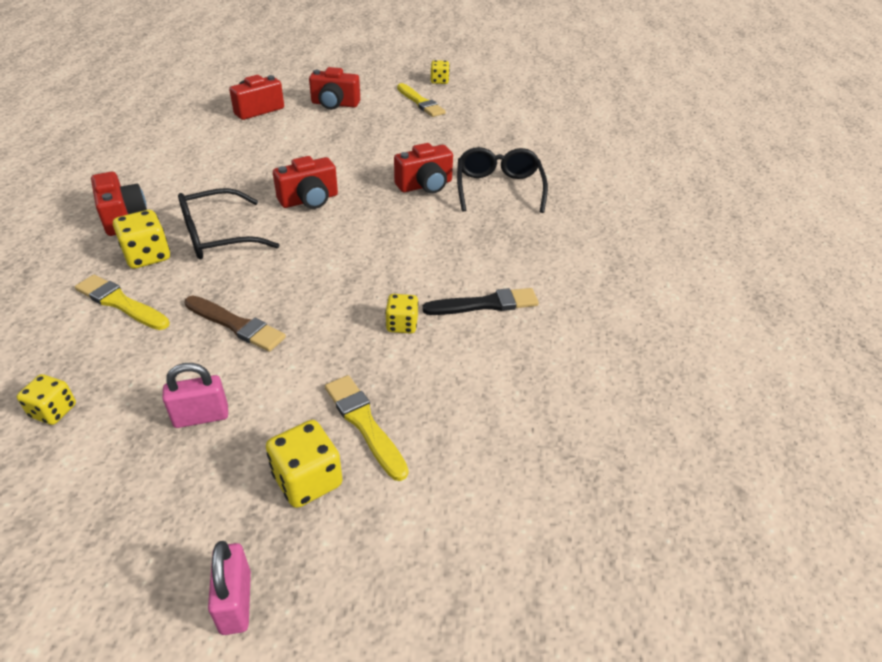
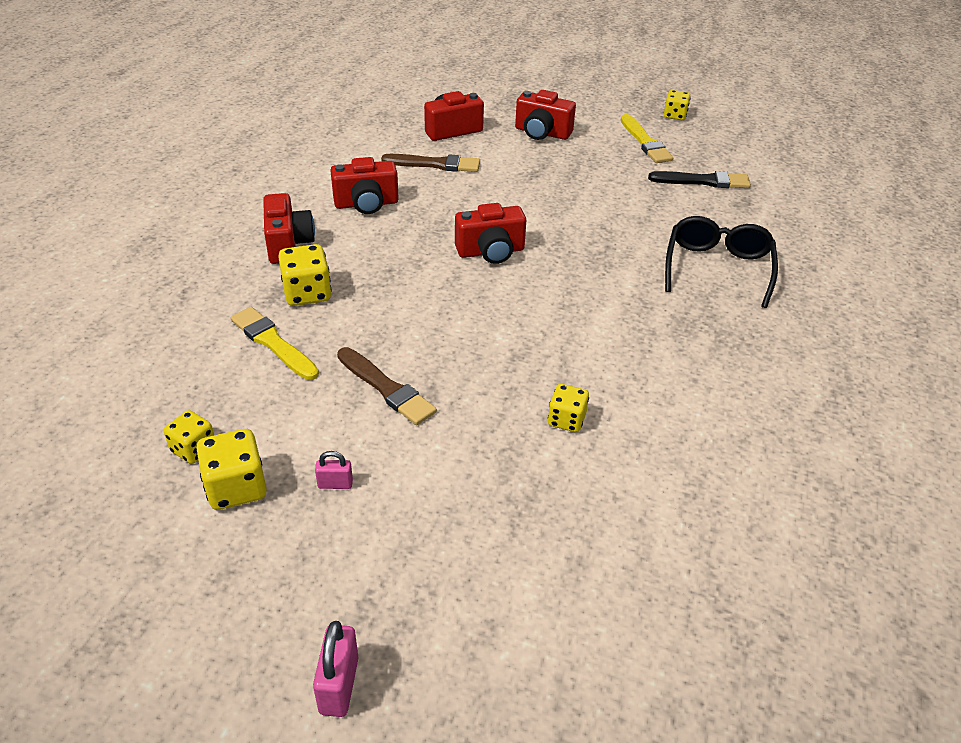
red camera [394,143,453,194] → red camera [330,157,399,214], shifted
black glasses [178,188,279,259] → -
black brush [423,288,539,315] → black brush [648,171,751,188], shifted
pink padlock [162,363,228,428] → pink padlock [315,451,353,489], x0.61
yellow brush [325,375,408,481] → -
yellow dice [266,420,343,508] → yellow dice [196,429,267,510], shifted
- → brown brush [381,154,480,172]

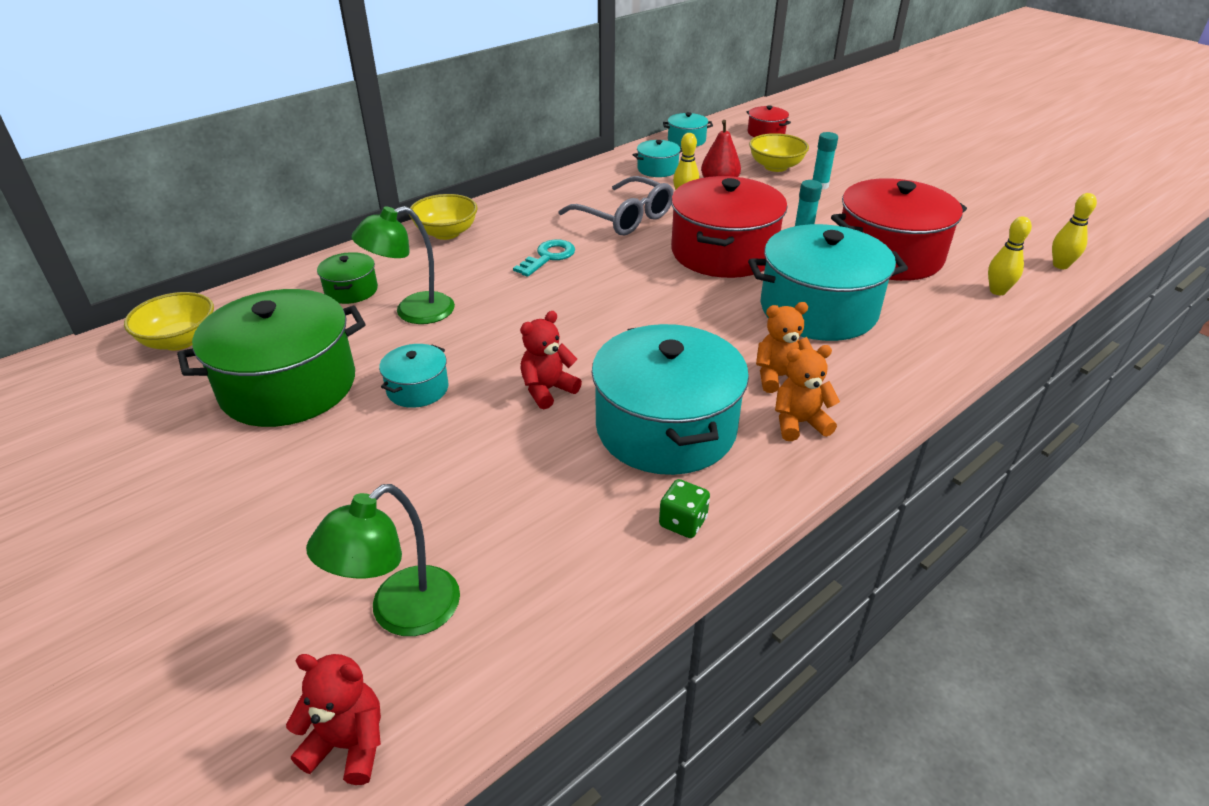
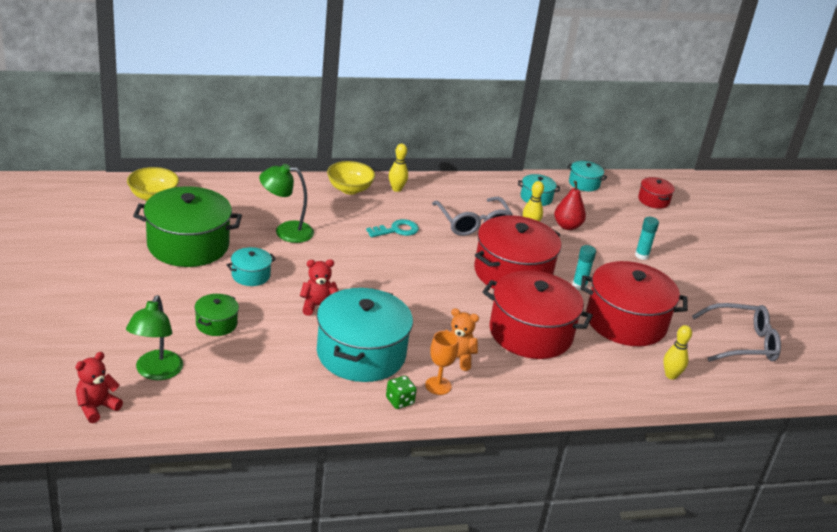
yellow bowl [749,133,809,172] → -
yellow bowling pin [1052,193,1097,269] → yellow bowling pin [389,144,408,192], shifted
turquoise pot [748,224,908,341] → red pot [483,271,593,359]
green pot [317,252,378,304] → green pot [195,294,239,336], shifted
orange teddy bear [775,345,840,441] → orange goblet [425,331,459,395]
green dice [659,479,710,538] → green dice [386,376,417,409], shifted
green lamp [306,484,460,636] → green lamp [126,295,183,380], 60 degrees counterclockwise
red teddy bear [286,654,381,785] → red teddy bear [75,352,123,423], 90 degrees counterclockwise
- → grey glasses [692,303,781,362]

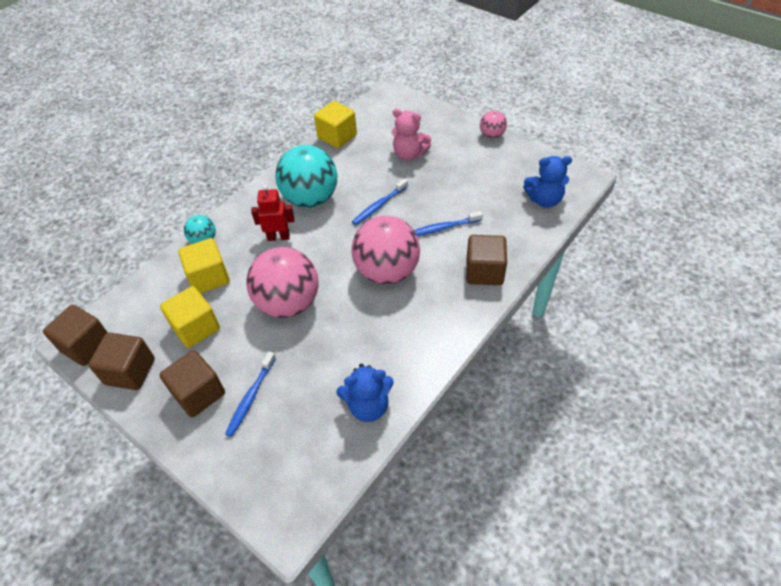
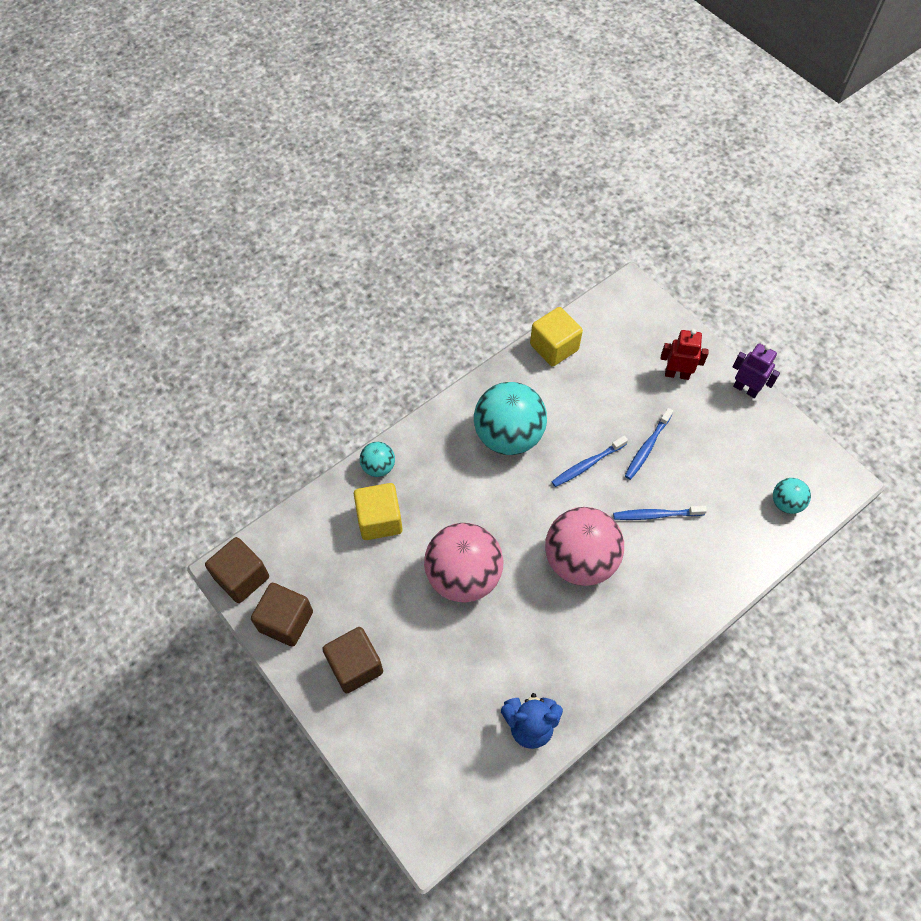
pink teddy bear [392,109,431,161] → -
pink ball [480,110,507,138] → purple robot [733,343,780,398]
blue teddy bear [523,156,572,208] → turquoise ball [773,478,811,514]
red robot [251,185,295,241] → red robot [661,329,709,380], shifted
brown cube [466,235,507,285] → -
yellow cube [160,286,220,348] → -
blue toothbrush [225,352,276,437] → blue toothbrush [625,408,673,480], shifted

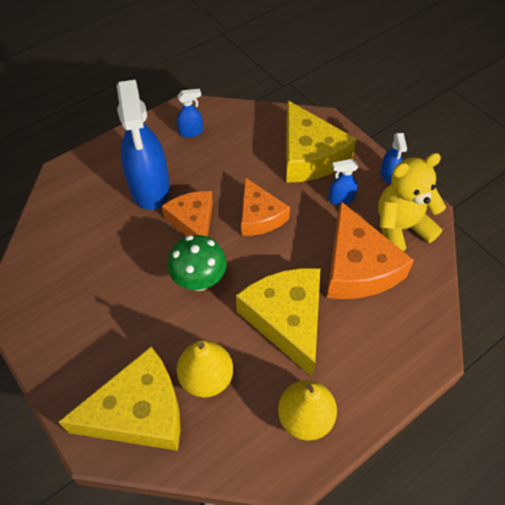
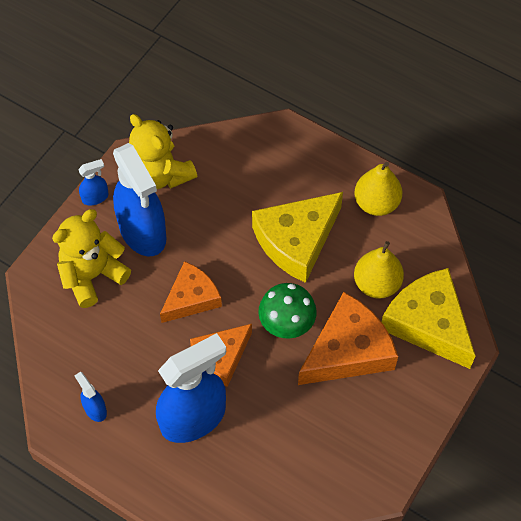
yellow cheese [286,101,357,183] → yellow teddy bear [52,209,131,308]
blue spray bottle [328,159,358,205] → blue spray bottle [113,143,167,256], x2.31
orange cheese [327,202,414,299] → orange cheese [298,292,398,385], shifted

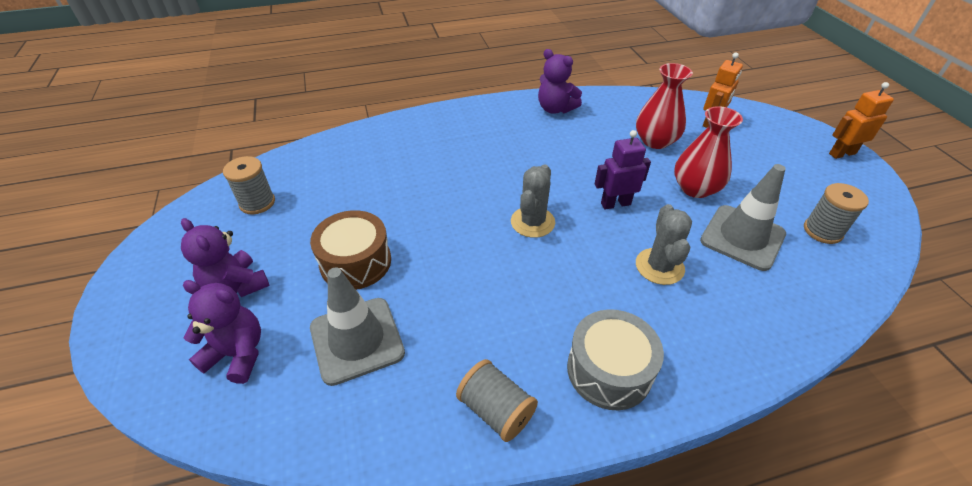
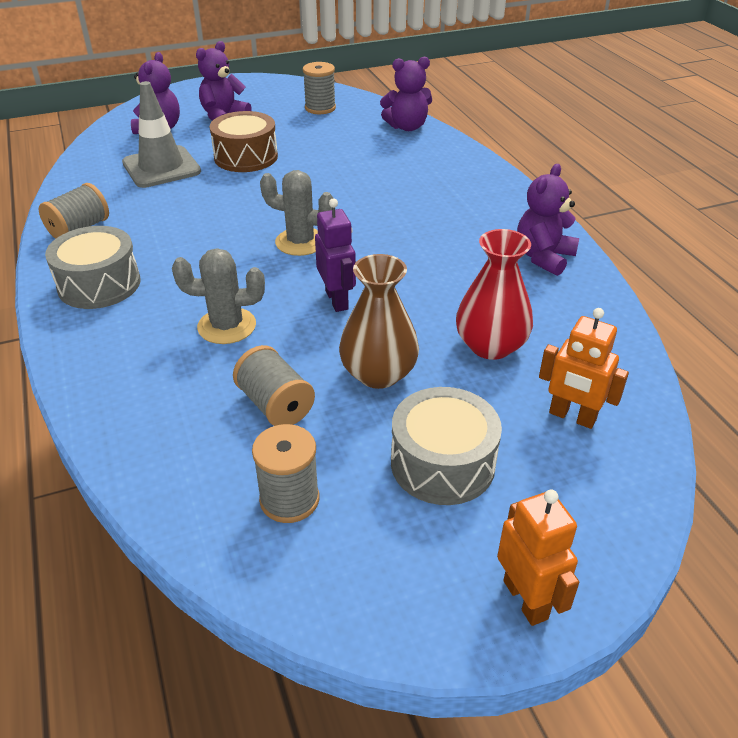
red vase [674,106,743,198] → brown vase [339,254,419,389]
grey traffic cone [700,164,786,271] → grey spool [233,345,315,426]
- → purple teddy bear [380,57,432,131]
- → grey drum [391,387,502,505]

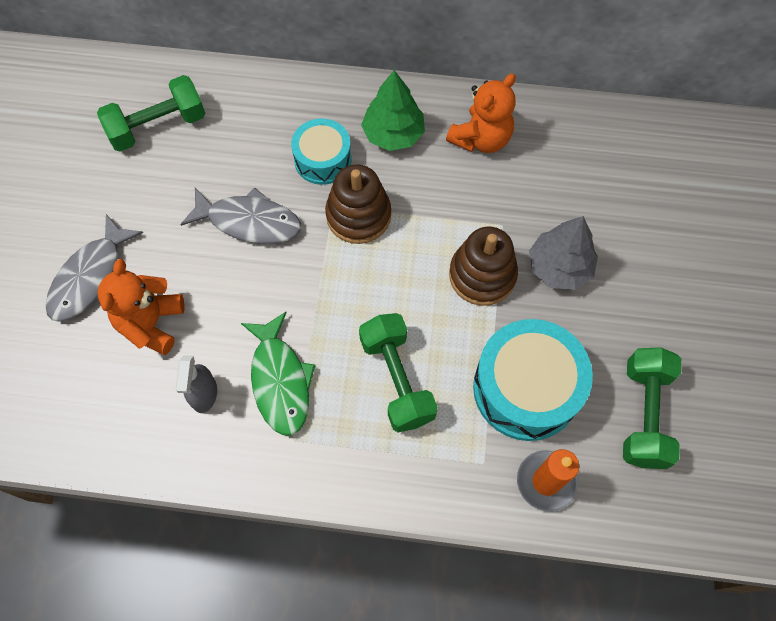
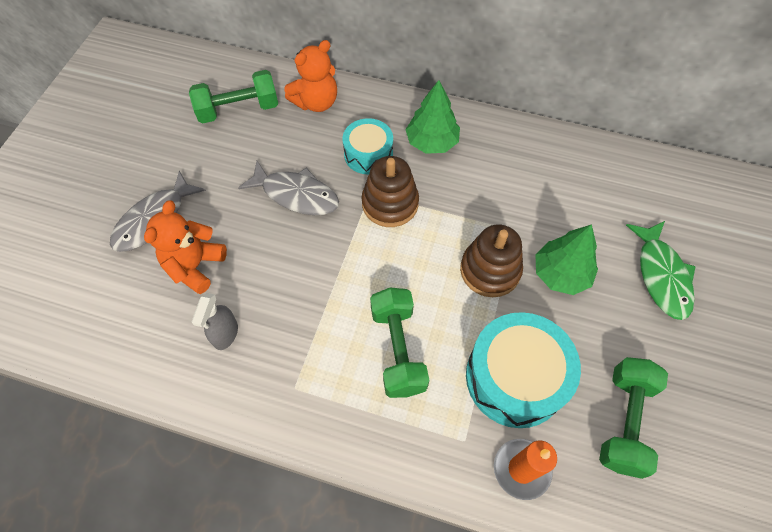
orange teddy bear [446,73,516,153] → orange teddy bear [284,40,337,112], shifted
grey tree [529,216,598,290] → green tree [535,224,598,295]
green fish [241,312,315,436] → green fish [626,221,696,320], shifted

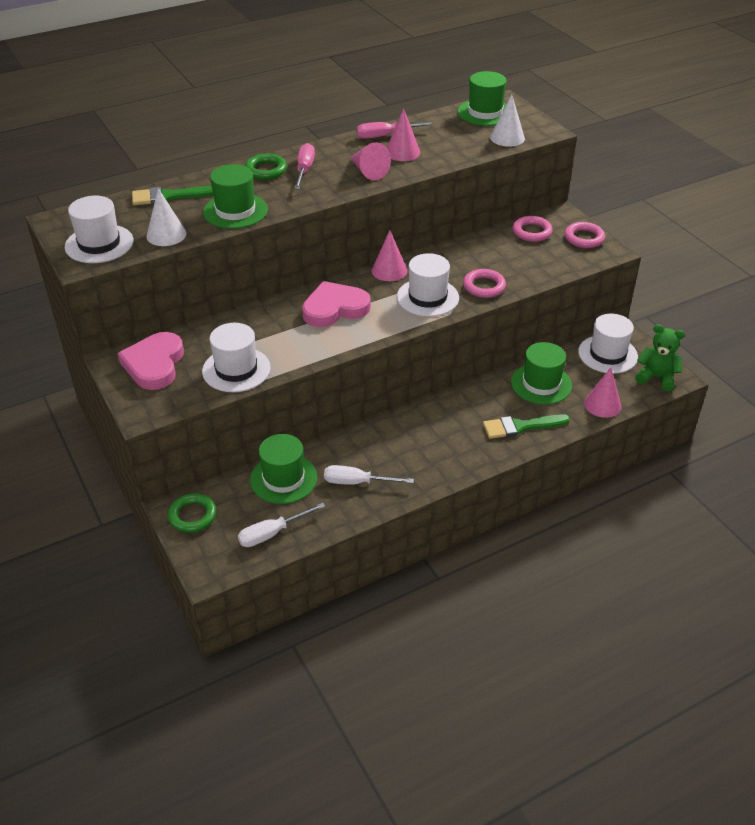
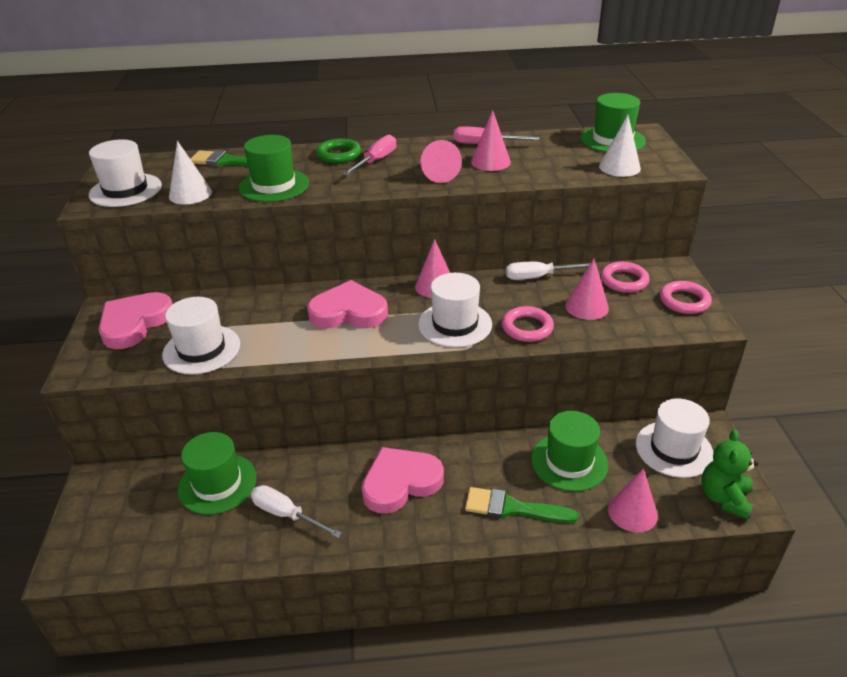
green teddy bear [635,324,685,391] → green teddy bear [701,429,758,520], 120 degrees counterclockwise
green ring [168,493,217,533] → -
white screwdriver [238,503,325,547] → white screwdriver [506,262,590,280], shifted
- → pink cone [565,259,609,320]
- → pink heart [362,447,444,514]

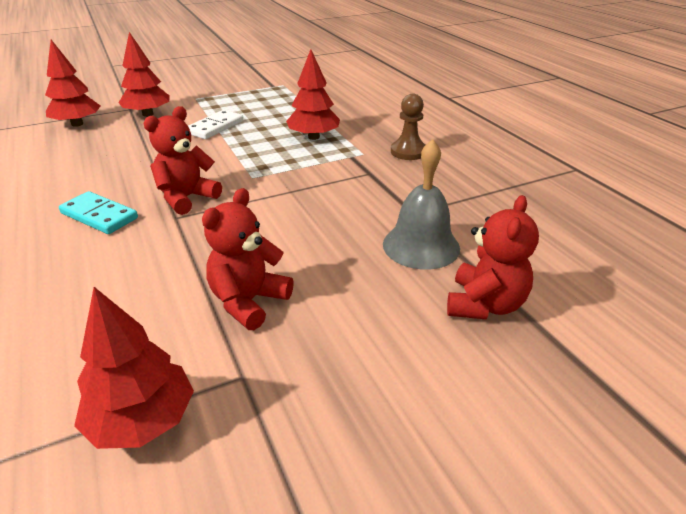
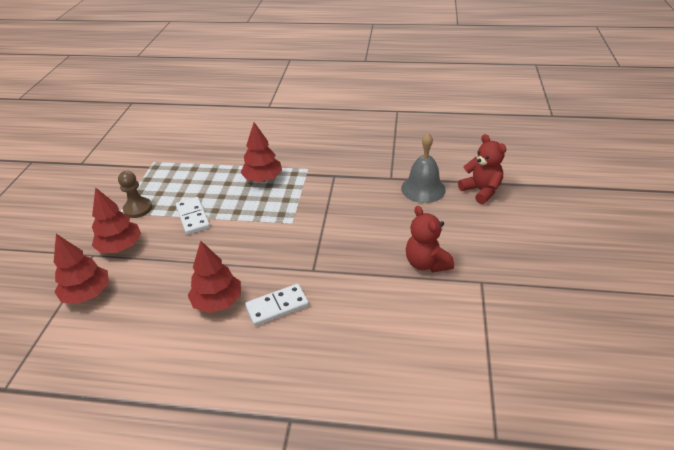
brown pawn [391,94,425,160] → brown pawn [118,171,152,218], shifted
red teddy bear [143,106,222,215] → -
turquoise domino [59,191,138,234] → white domino [245,284,309,326]
red tree [74,287,194,449] → red tree [188,241,241,313], shifted

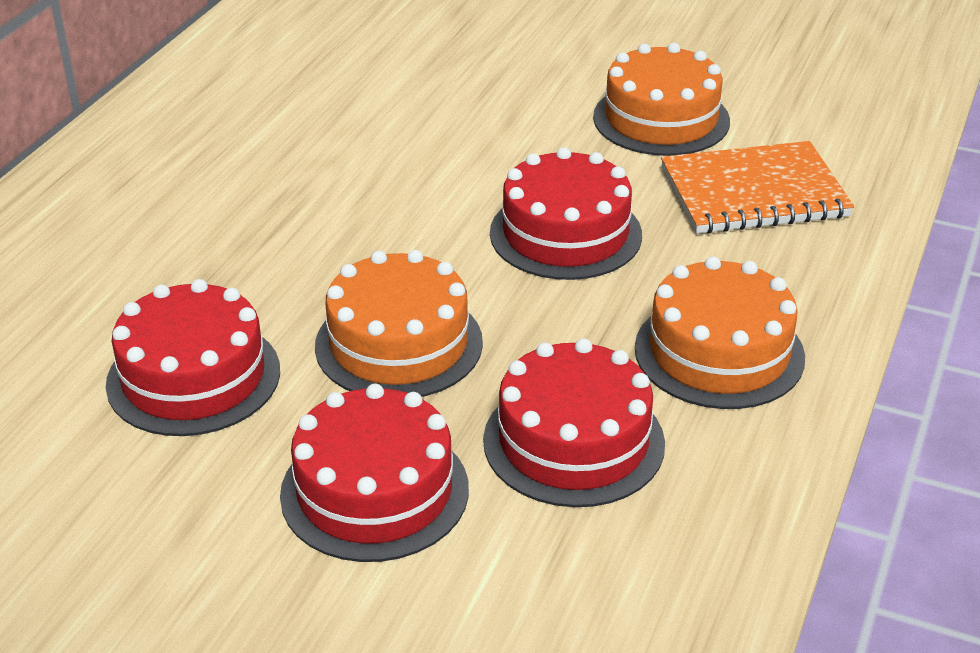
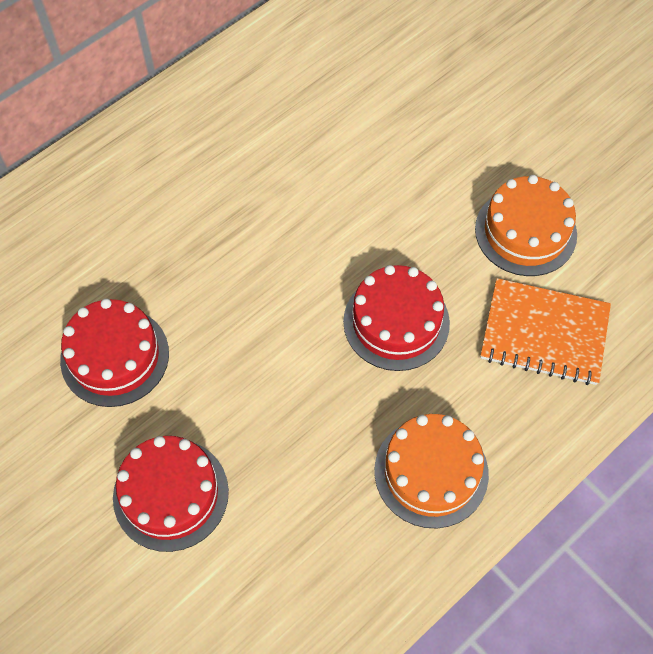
orange cake [315,250,483,397] → -
red cake [483,338,665,507] → -

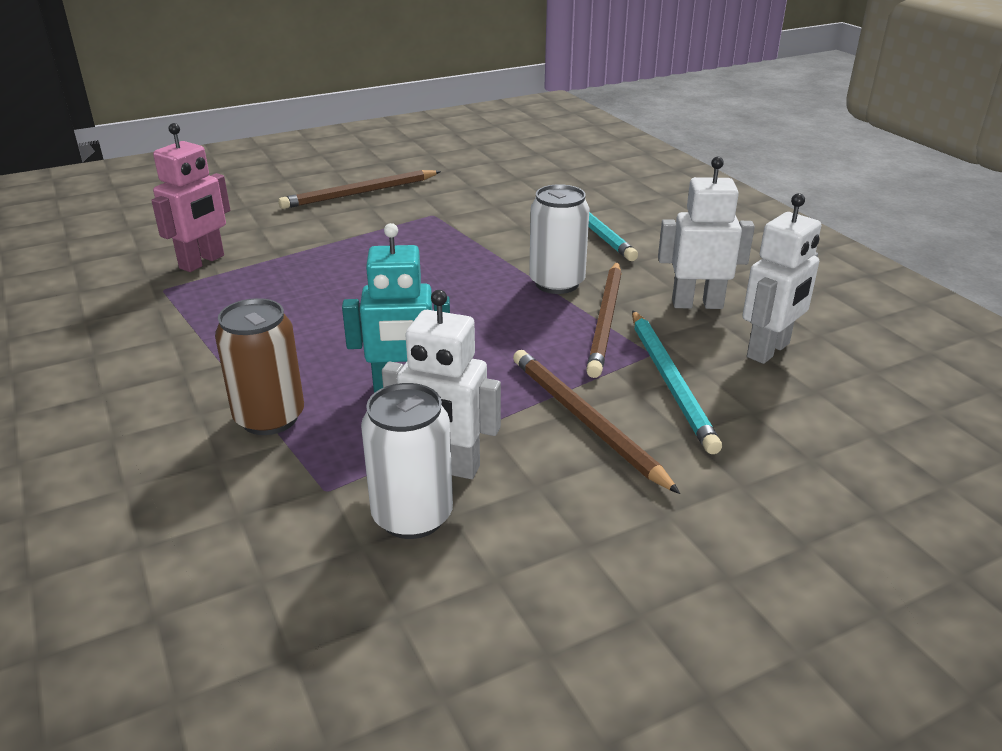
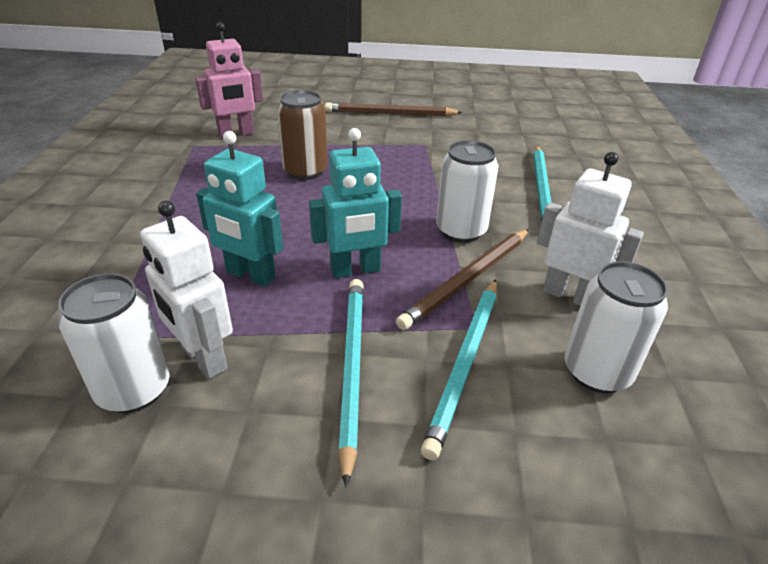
white robot [743,193,821,364] → white can [565,261,668,393]
brown can [215,298,304,435] → brown can [277,90,328,180], shifted
brown pencil [513,350,680,494] → turquoise pencil [338,279,364,487]
- → turquoise robot [309,128,402,278]

